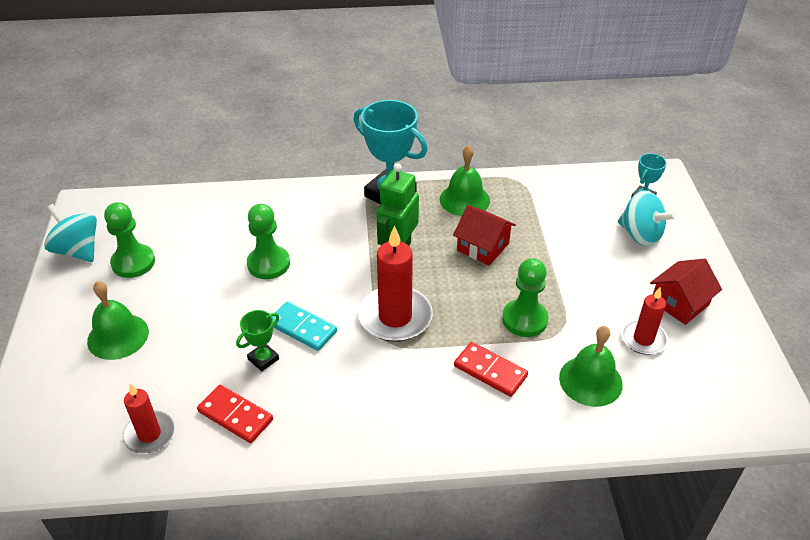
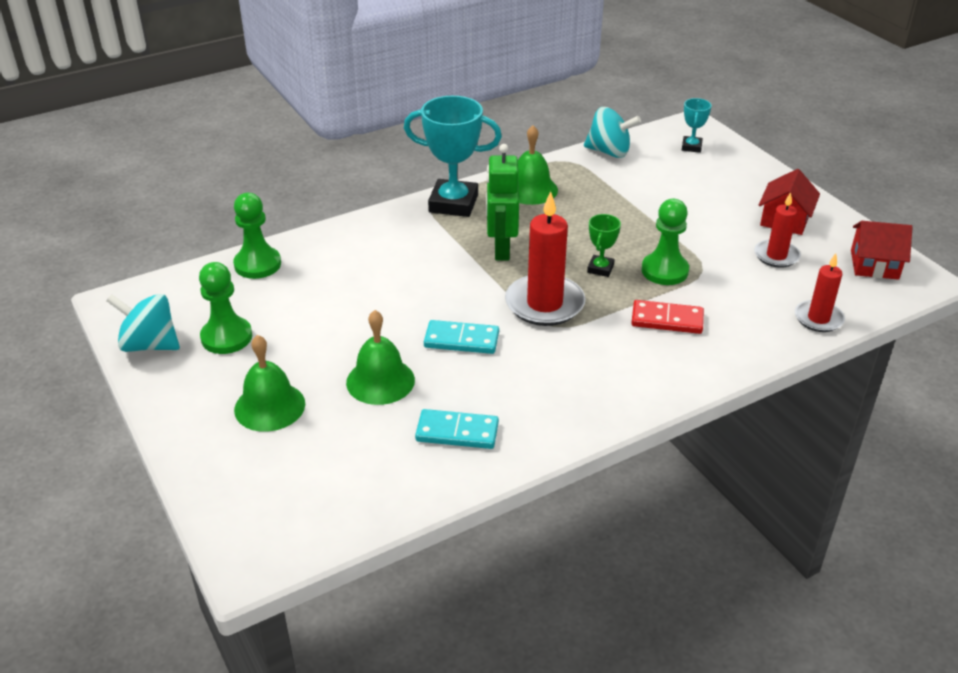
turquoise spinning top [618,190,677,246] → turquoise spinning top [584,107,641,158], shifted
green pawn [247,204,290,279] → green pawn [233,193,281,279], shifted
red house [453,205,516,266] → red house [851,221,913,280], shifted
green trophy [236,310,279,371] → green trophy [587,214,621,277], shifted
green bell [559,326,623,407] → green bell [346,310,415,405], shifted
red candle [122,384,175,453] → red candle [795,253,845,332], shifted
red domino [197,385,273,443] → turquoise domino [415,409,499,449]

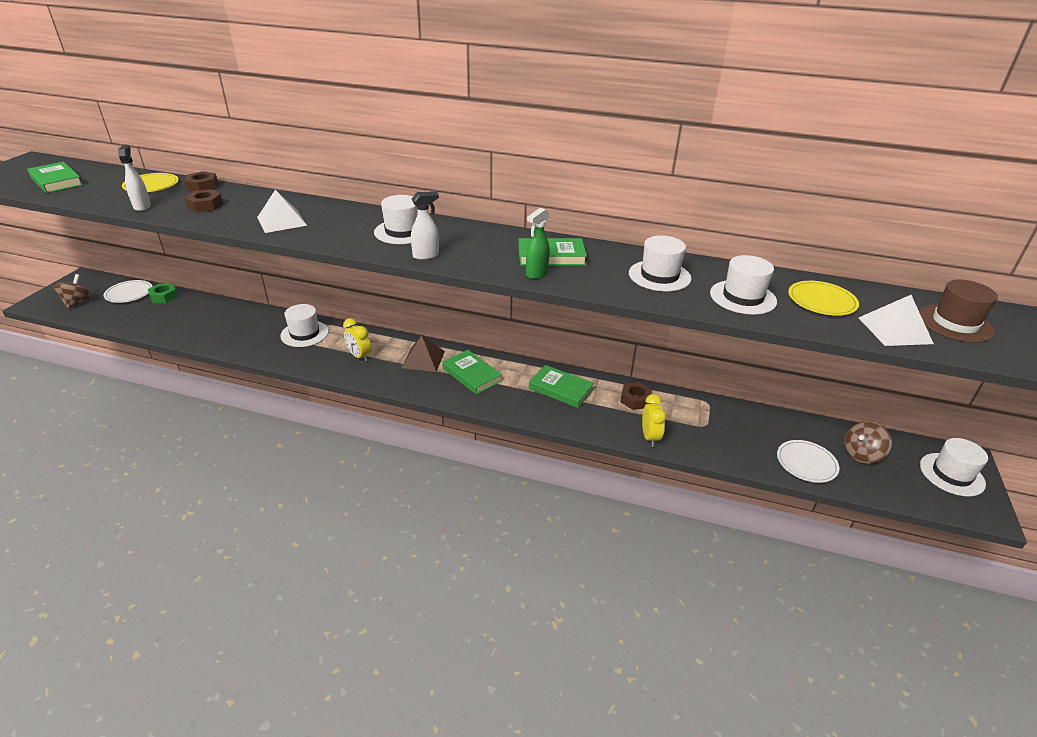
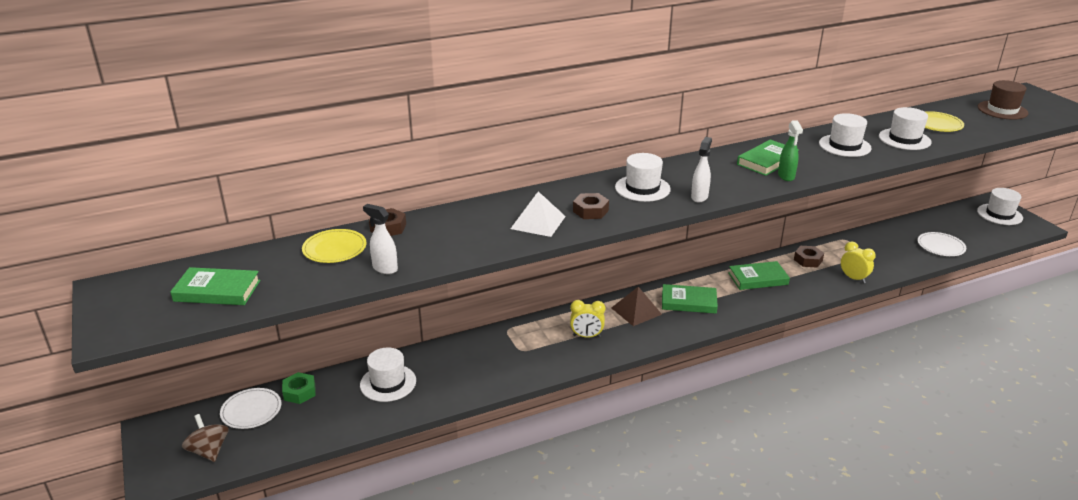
brown nut [185,189,223,213] → brown nut [573,193,609,219], shifted
white pyramid [859,295,934,346] → -
white hat [280,304,329,347] → white hat [360,347,416,402], shifted
brown spinning top [844,421,892,464] → -

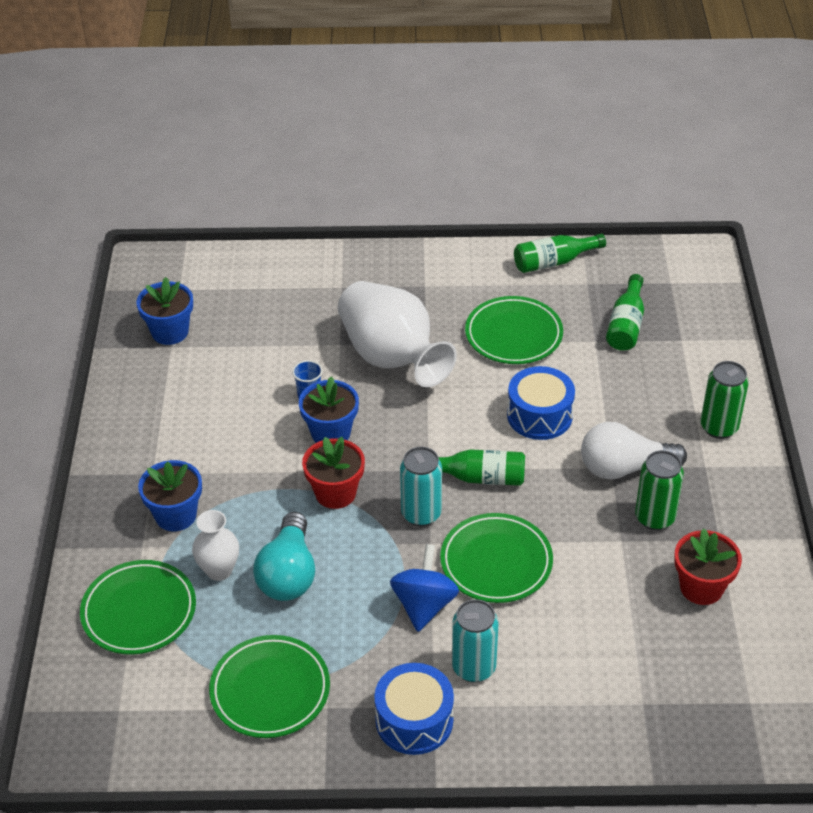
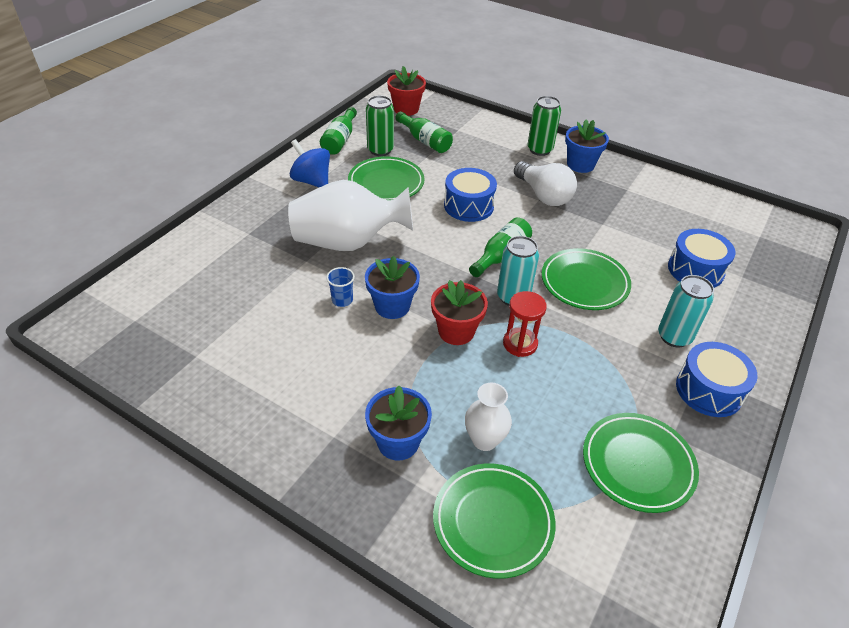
blue flower pot [136,277,193,345] → blue flower pot [565,120,609,173], shifted
white light bulb [581,422,687,480] → white light bulb [514,161,577,206], 60 degrees counterclockwise
green can [635,450,684,530] → green can [366,95,394,156], shifted
turquoise light bulb [253,512,315,601] → -
red flower pot [674,528,742,605] → red flower pot [387,66,426,116], shifted
blue spinning top [390,544,459,632] → blue spinning top [290,139,330,187], shifted
- → blue drum [668,229,735,288]
- → red hourglass [503,291,547,357]

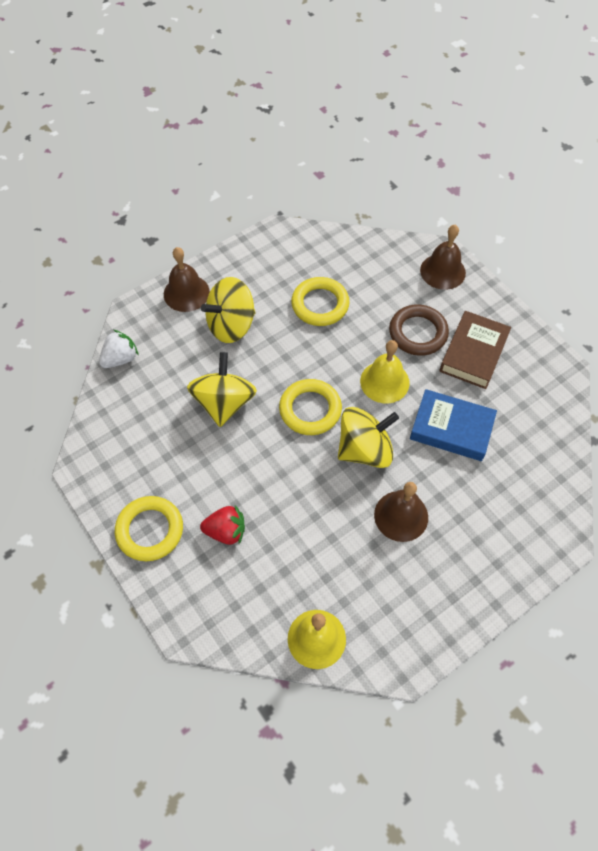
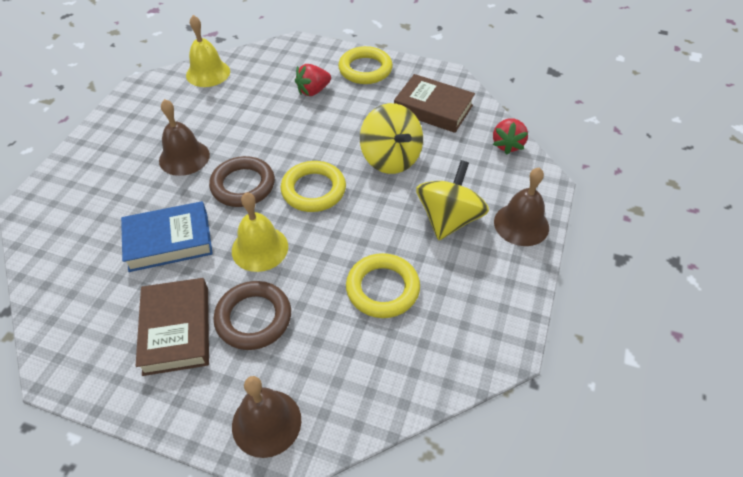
white strawberry [99,330,139,368] → red strawberry [493,118,528,155]
yellow spinning top [338,407,399,468] → brown ring [209,156,275,207]
- → brown book [394,74,475,133]

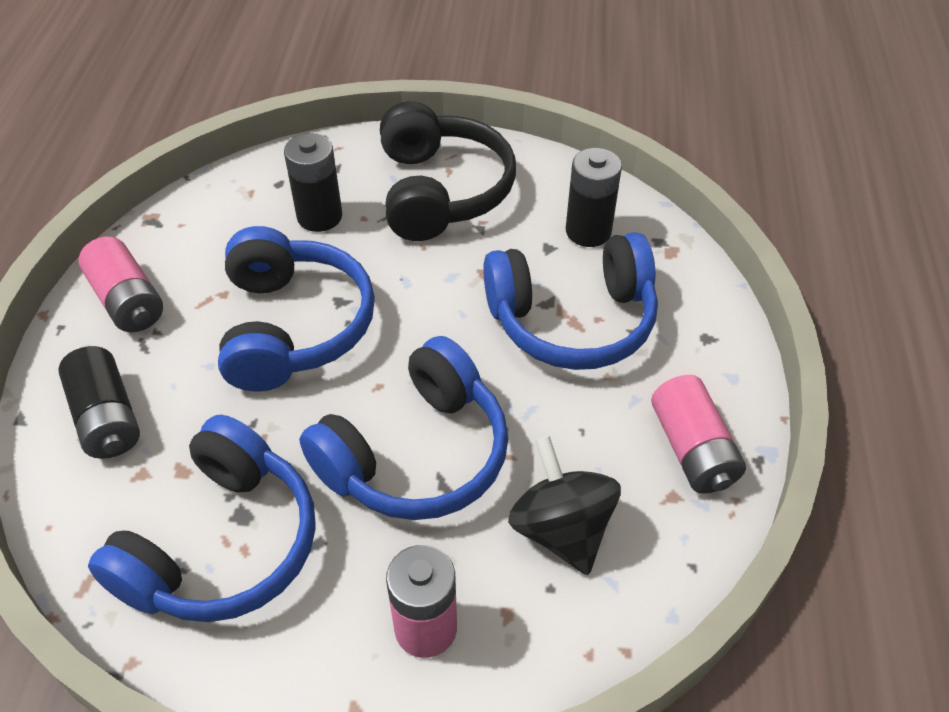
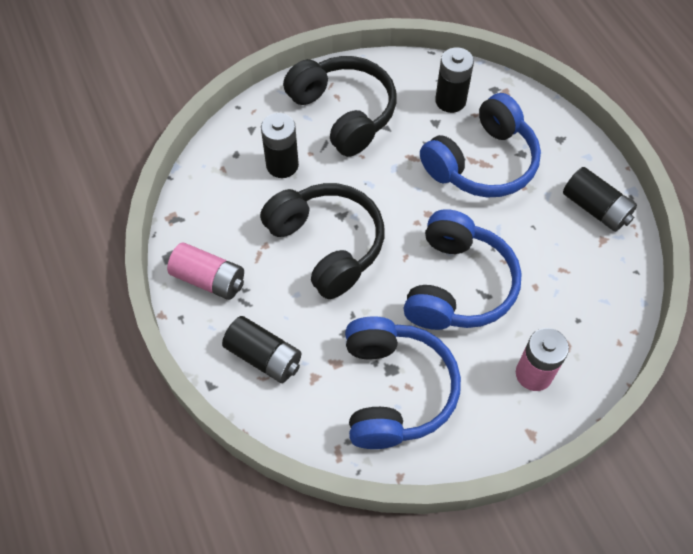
blue headphones [218,226,375,391] → black headphones [260,183,384,299]
pink battery [651,375,746,494] → black battery [563,167,637,232]
black spinning top [508,436,621,575] → -

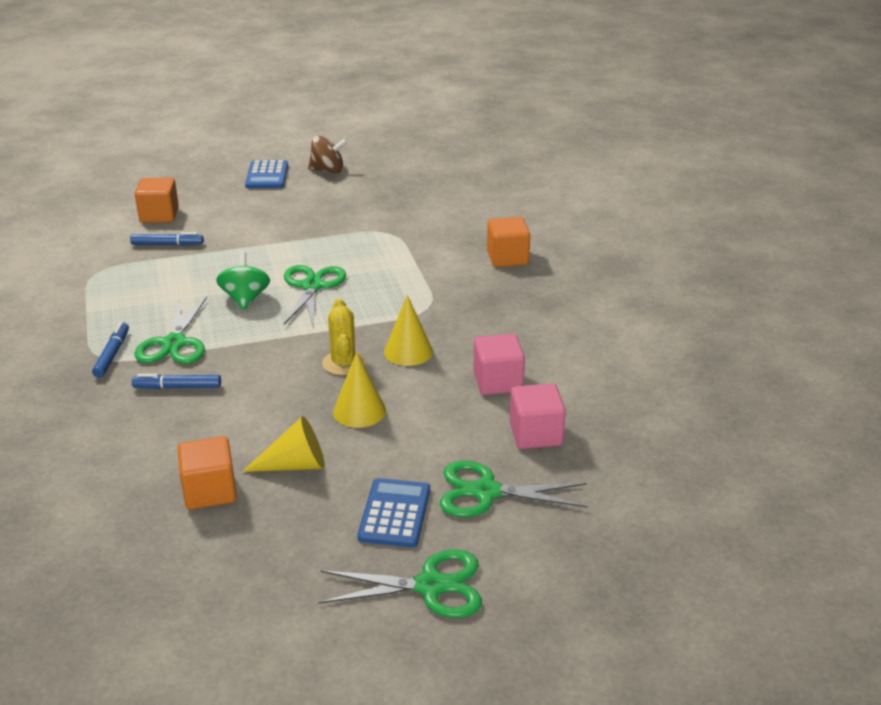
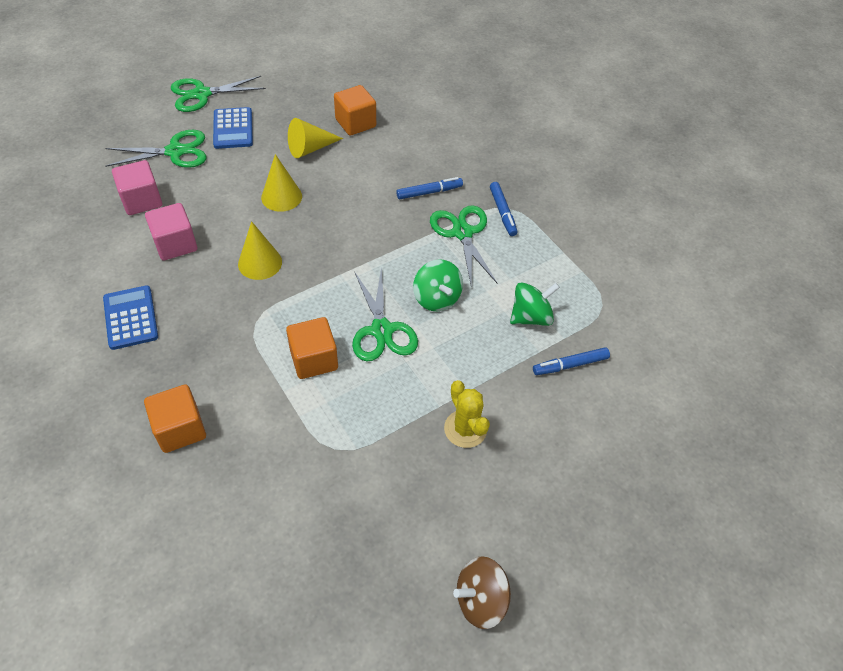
blue calculator [245,160,288,188] → blue calculator [103,285,158,350], shifted
orange cube [135,177,179,223] → orange cube [286,317,338,379], shifted
yellow cactus [322,299,365,375] → yellow cactus [444,380,490,448], shifted
- → green spinning top [510,282,560,326]

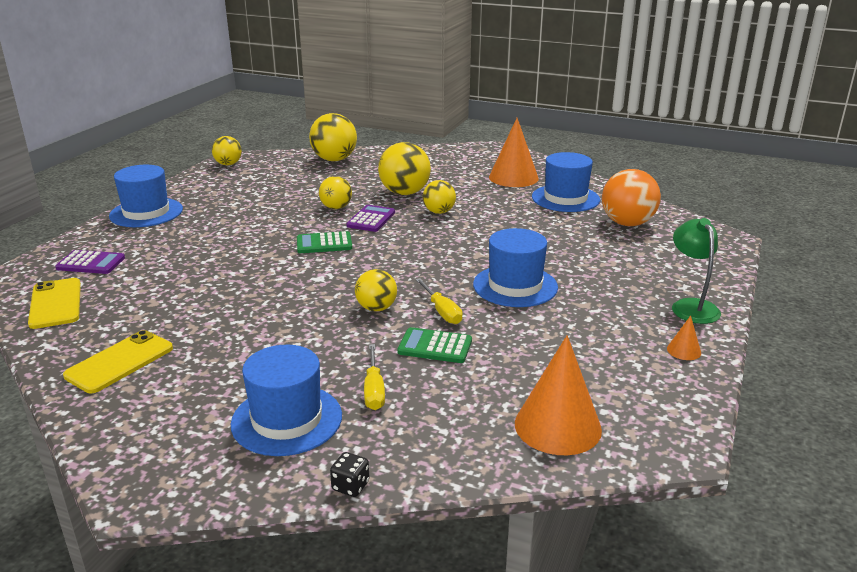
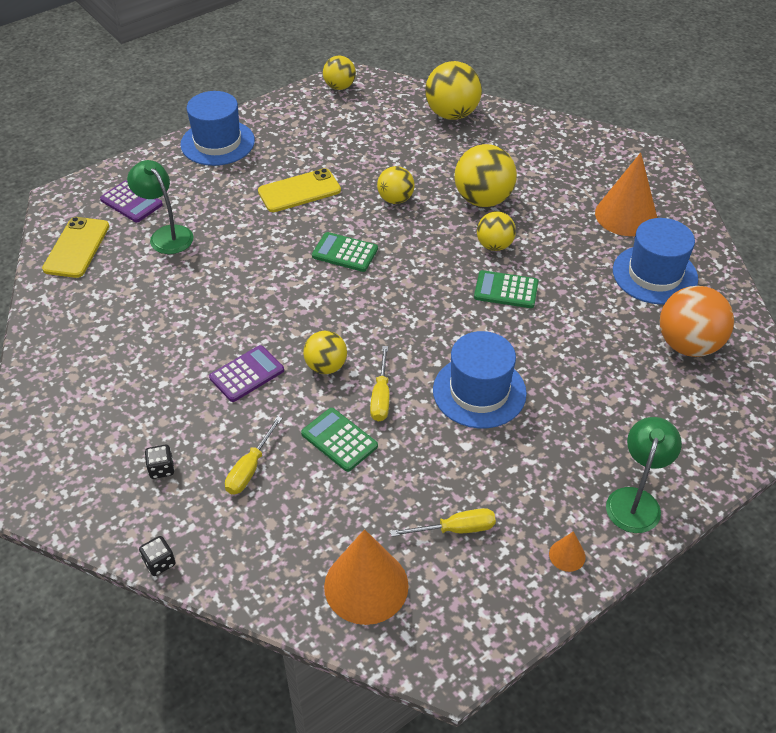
purple calculator [346,205,395,232] → purple calculator [209,345,284,402], shifted
yellow phone [63,330,173,393] → yellow phone [258,168,341,212], shifted
blue hat [231,345,342,456] → black dice [145,445,175,479]
- → green lamp [127,160,194,254]
- → green calculator [474,270,538,308]
- → yellow screwdriver [390,508,496,537]

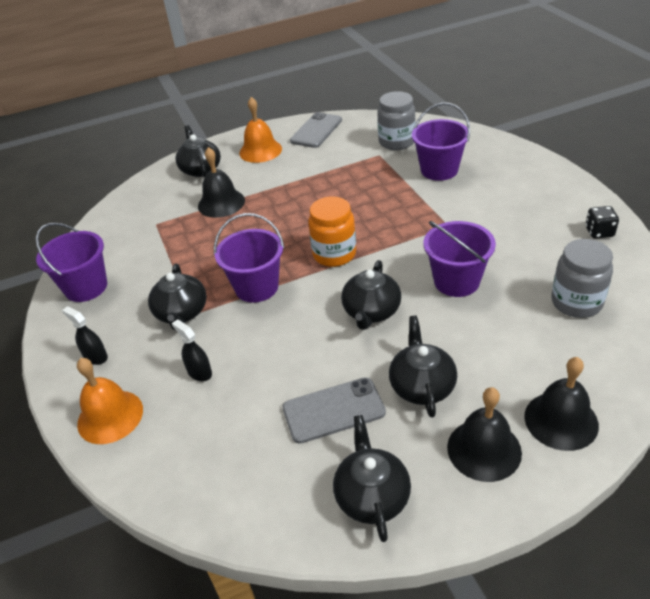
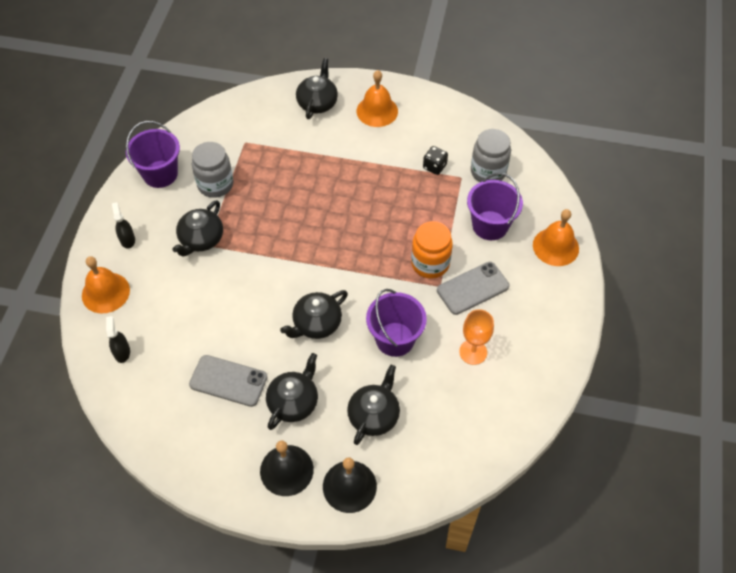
grey phone [290,112,342,148] → grey phone [437,262,510,315], shifted
black bell [198,147,245,218] → -
orange jar [308,196,356,267] → orange jar [411,221,453,279], shifted
black dice [585,206,619,239] → black dice [423,146,448,175], shifted
purple bucket [214,213,284,303] → -
grey jar [551,239,613,318] → grey jar [192,142,234,198], shifted
black spray bottle [172,319,212,381] → black spray bottle [106,316,130,363], shifted
black teapot [333,415,411,542] → black teapot [347,365,400,445], shifted
- → orange bell [533,209,579,266]
- → orange goblet [459,309,494,365]

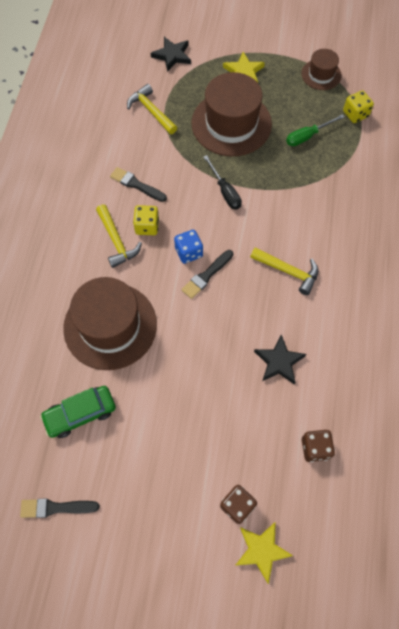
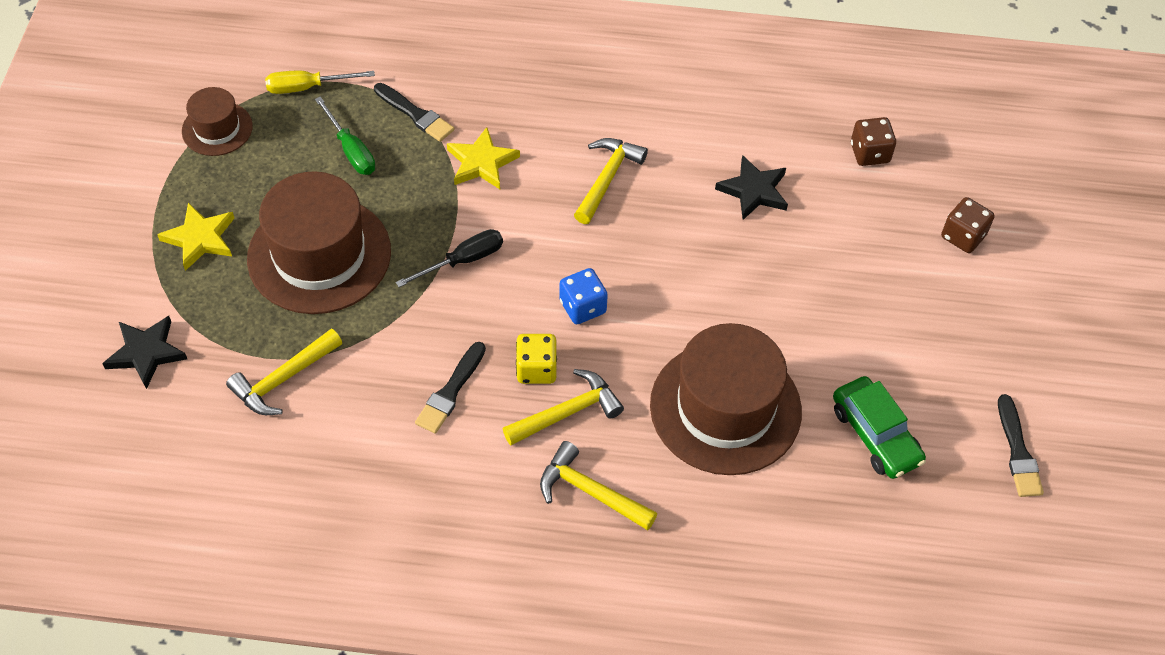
yellow dice [343,90,374,123] → yellow screwdriver [265,71,375,94]
black brush [181,250,233,299] → black brush [374,83,454,142], shifted
yellow star [236,522,293,584] → yellow star [447,127,520,189], shifted
- → yellow hammer [540,441,657,531]

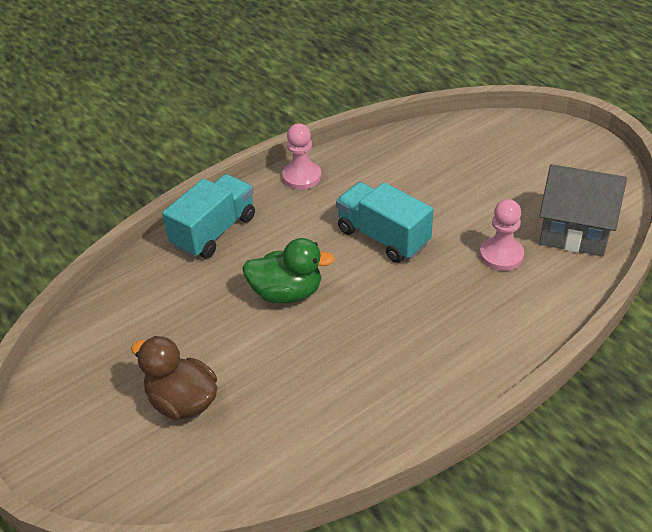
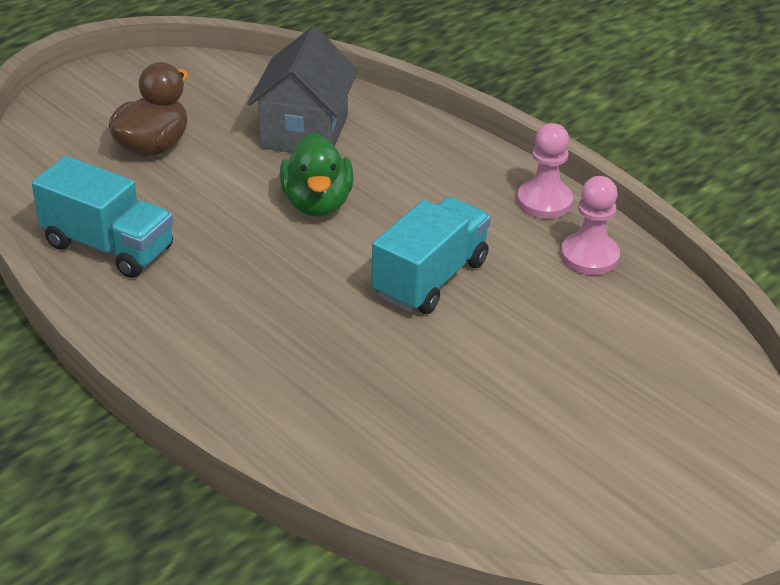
grey house [539,164,627,256] → grey house [247,26,358,153], shifted
turquoise truck [162,174,255,258] → turquoise truck [32,156,173,278], shifted
pink pawn [480,199,524,271] → pink pawn [560,176,620,275], shifted

